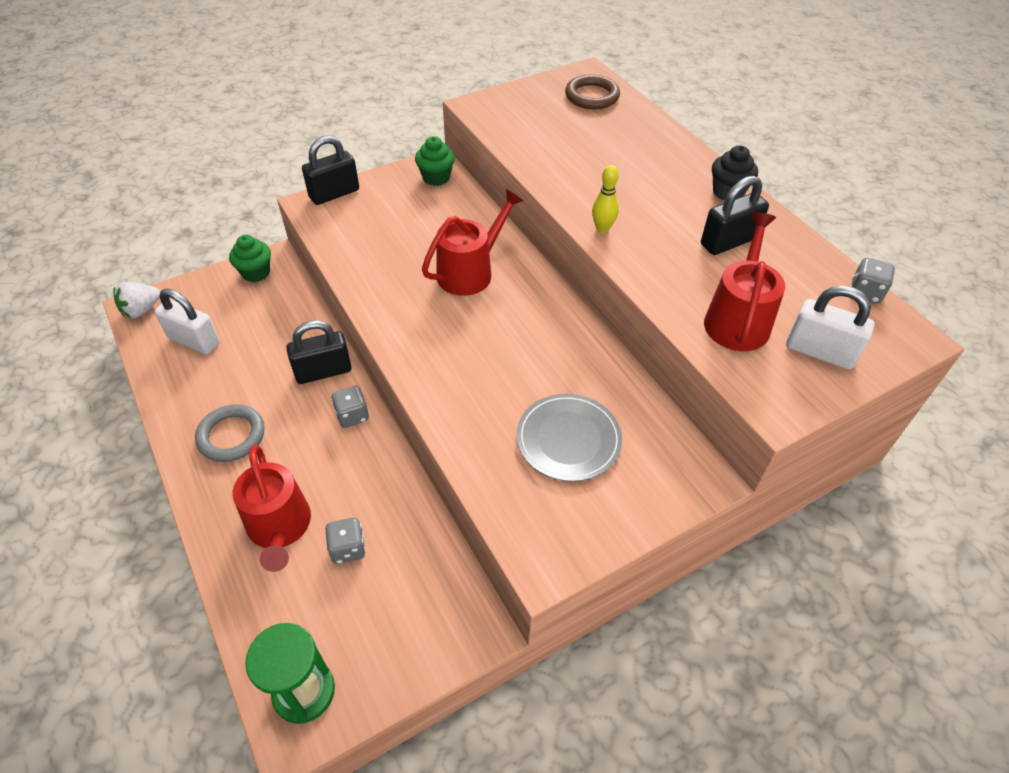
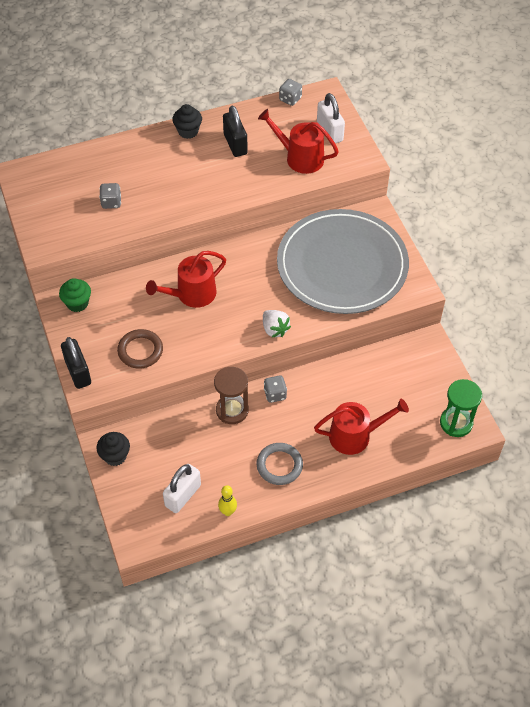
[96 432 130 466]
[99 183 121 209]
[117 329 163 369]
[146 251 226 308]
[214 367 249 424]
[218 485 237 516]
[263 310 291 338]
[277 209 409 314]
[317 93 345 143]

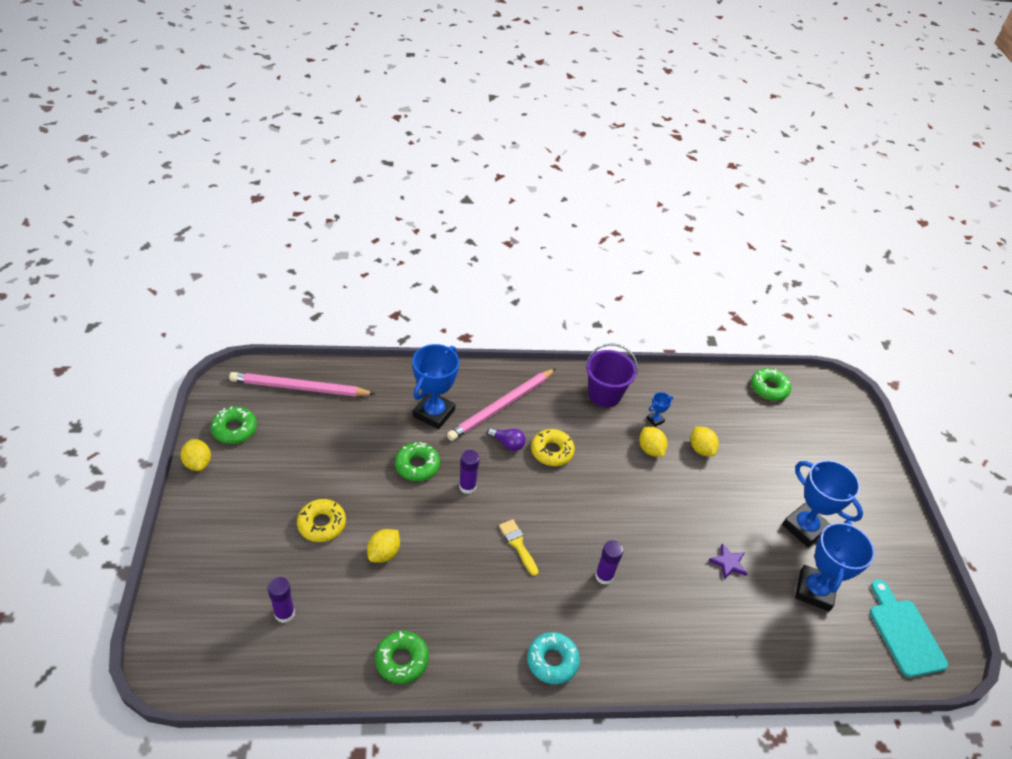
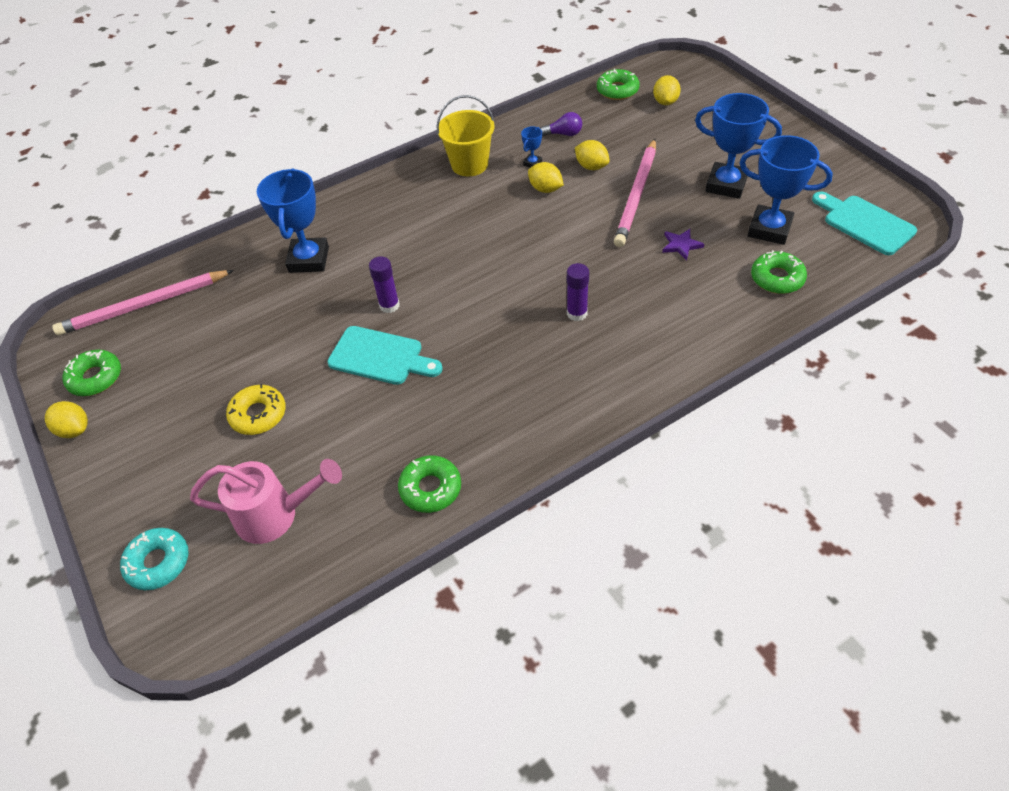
[120 528 189 590]
[190 459 342 544]
[327 326 443 385]
[436 95 494 176]
[540 112 582 136]
[614 139 656 247]
[653 75 681 105]
[739 135 833 245]
[751 251 807 294]
[499 519 539 576] (first image)
[531 429 575 466] (first image)

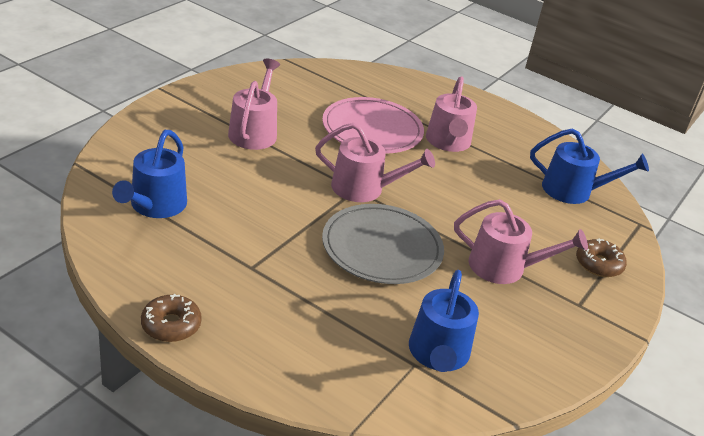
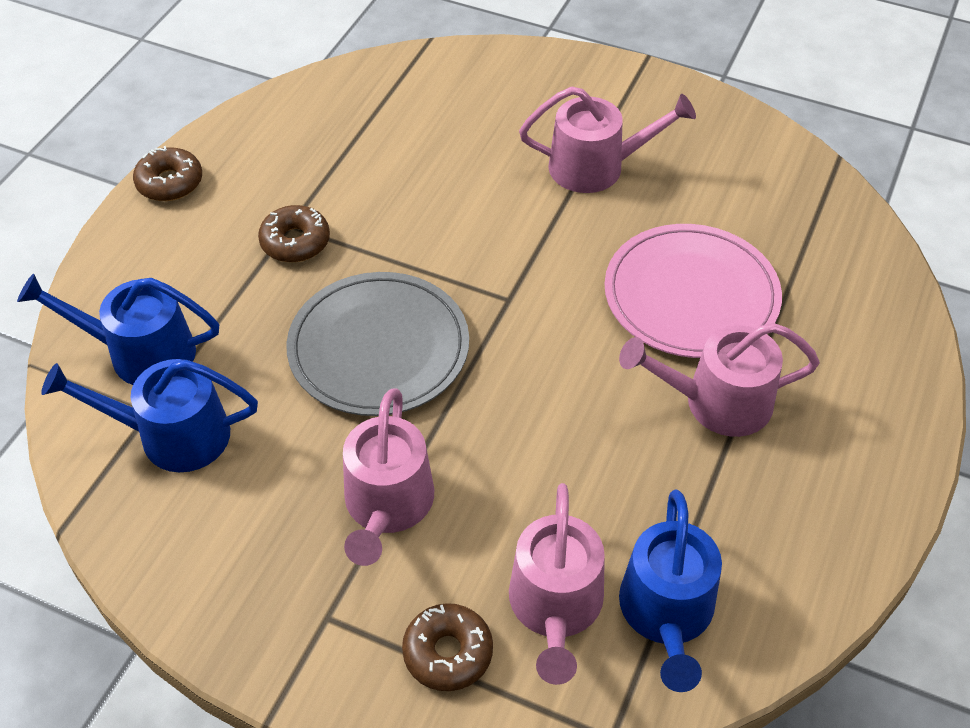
[17 273 219 385]
[258 205 330 262]
[509 483 605 685]

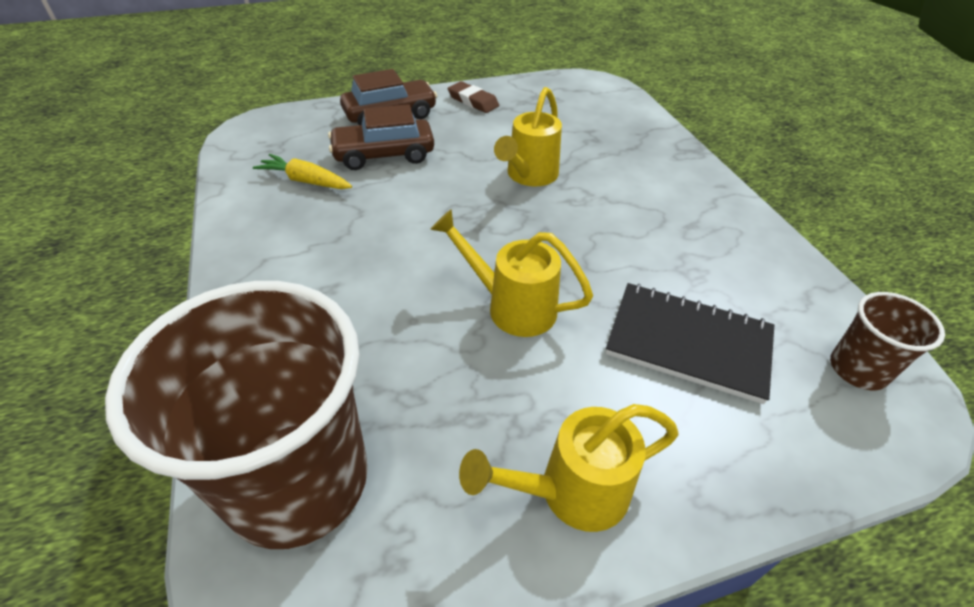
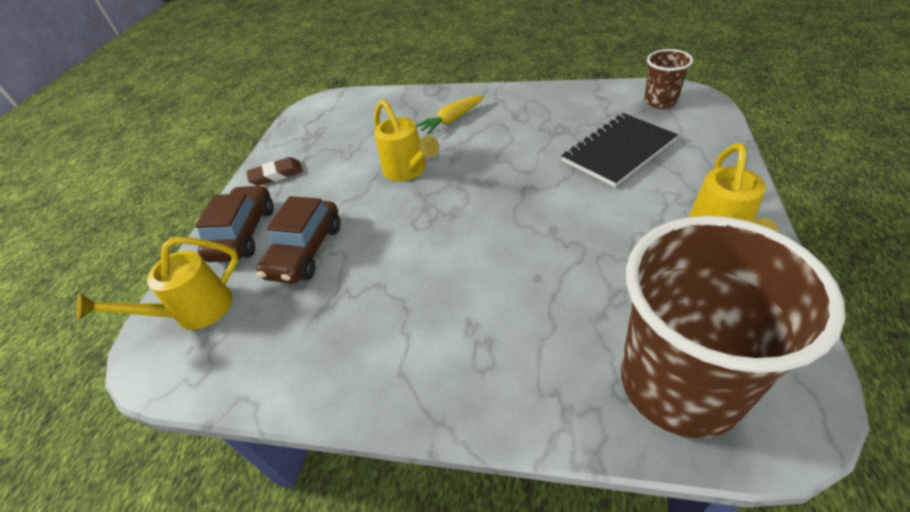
[76 237 239 330]
[416 95 484 134]

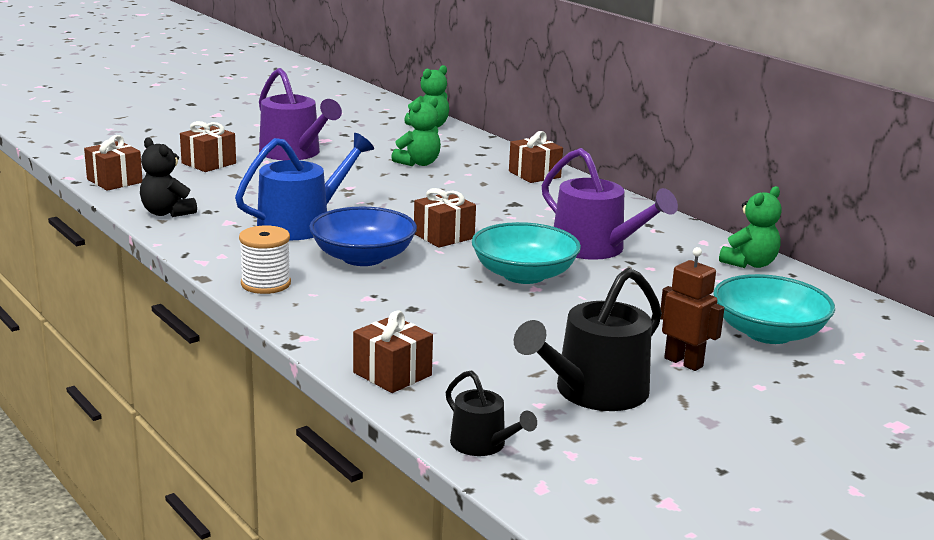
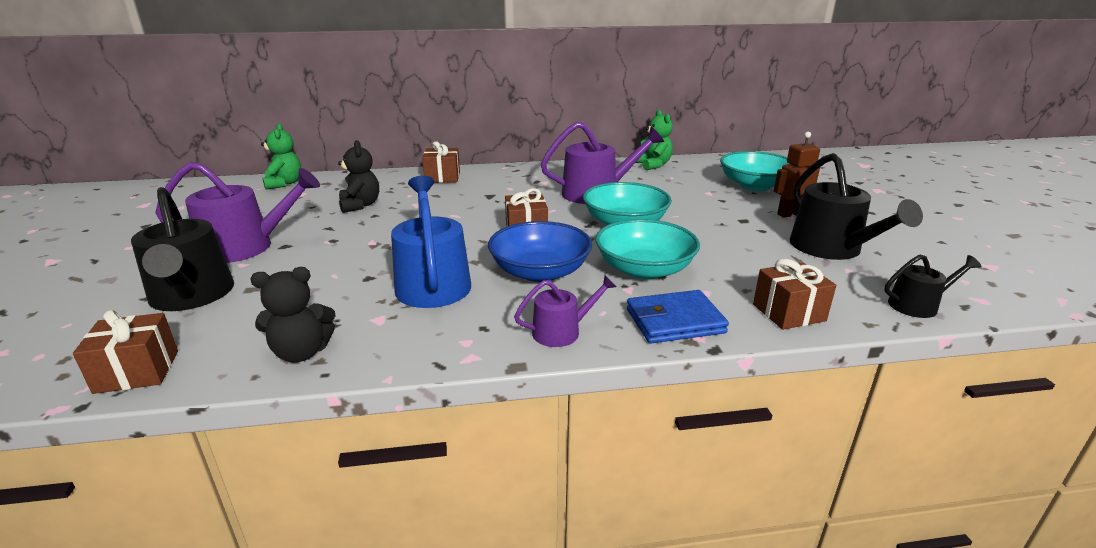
[131 187 234 311]
[338 140 379 213]
[514 275 616 347]
[595 219 700 279]
[627 290 729 343]

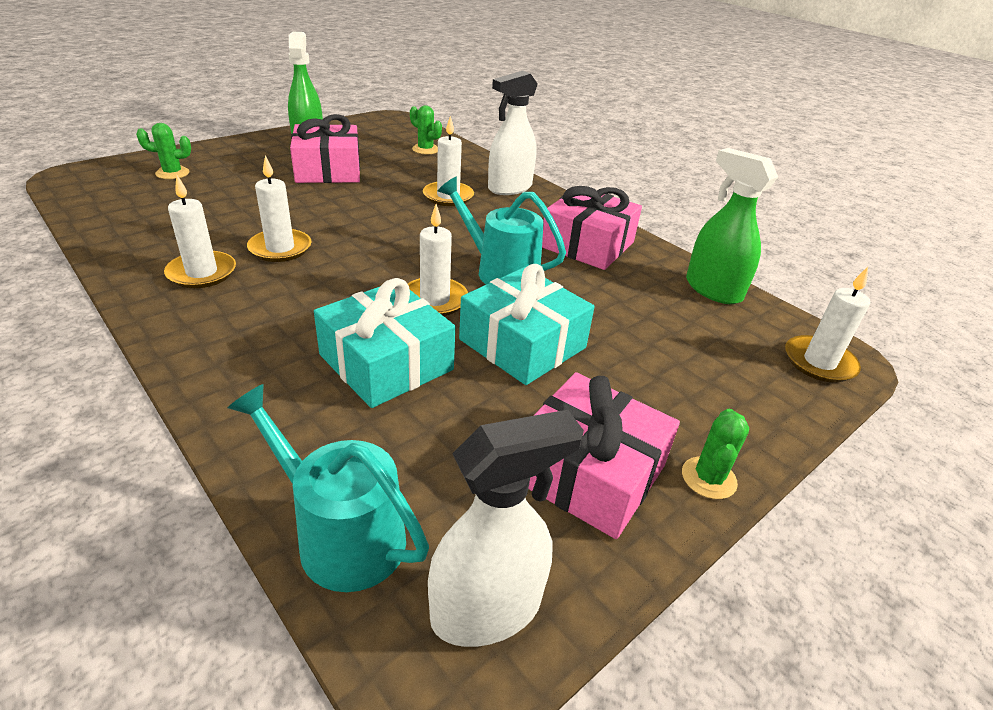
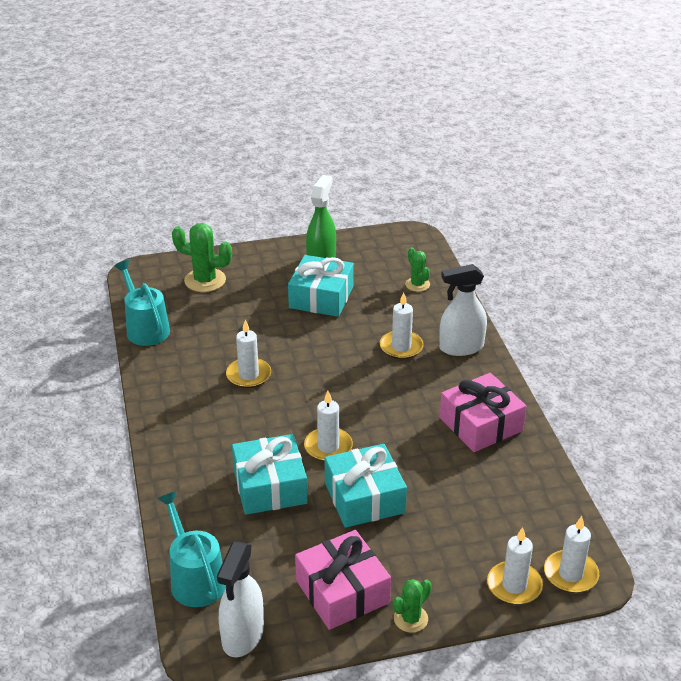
[114 260 170 346]
[172 223 232 292]
[217 542 264 657]
[288 255 354 317]
[487 527 543 605]
[686 148 778 304] (first image)

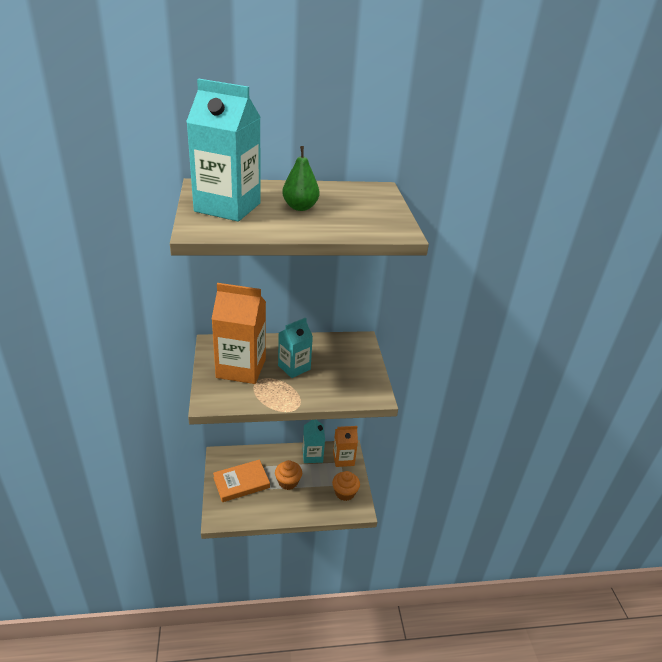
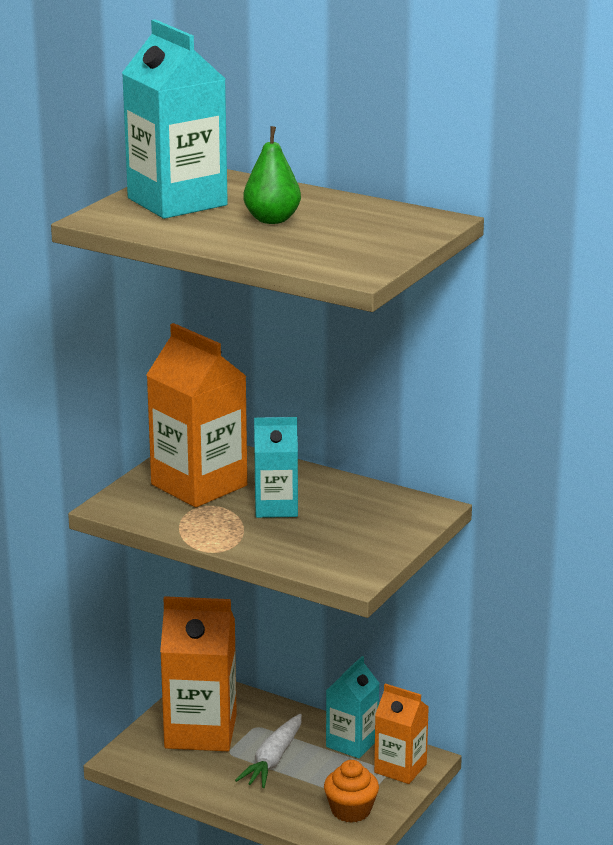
[160 596 237 751]
[235 714 302 788]

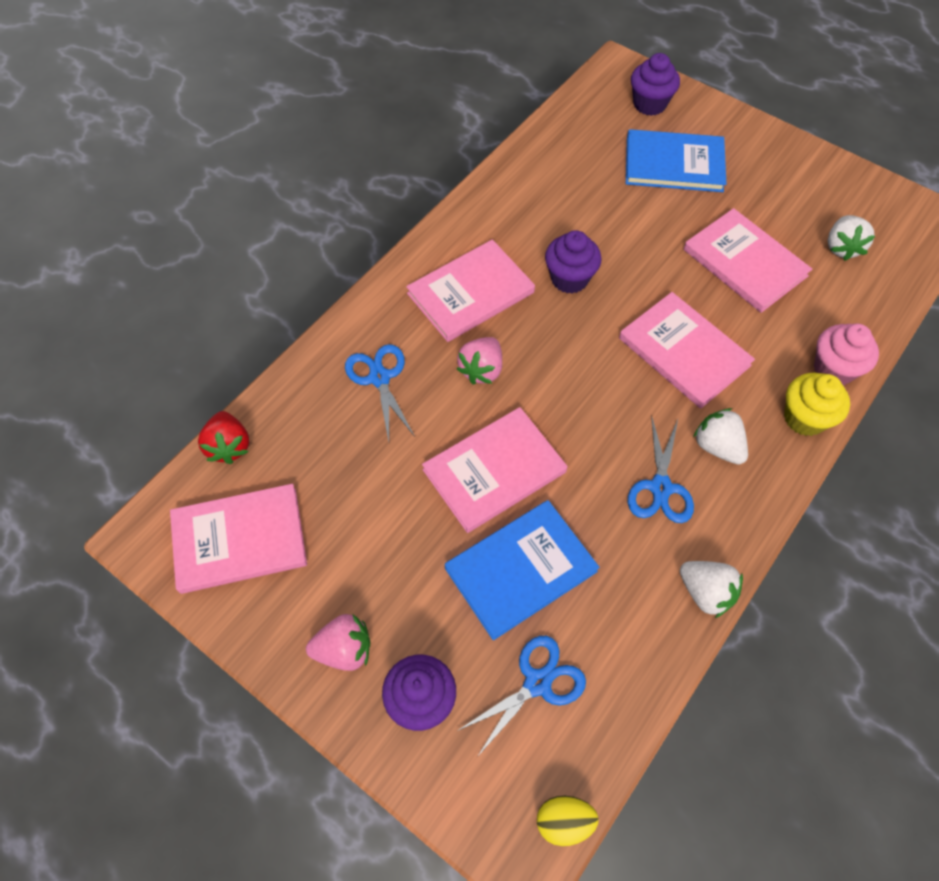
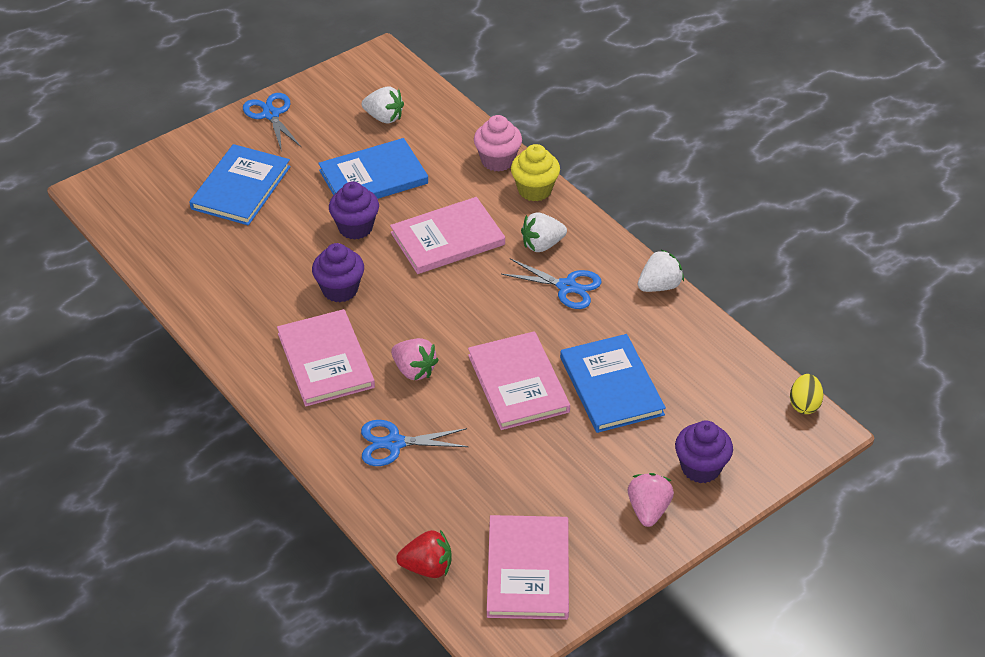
[243 93 301 152]
[318 138 428 199]
[329 182 379 240]

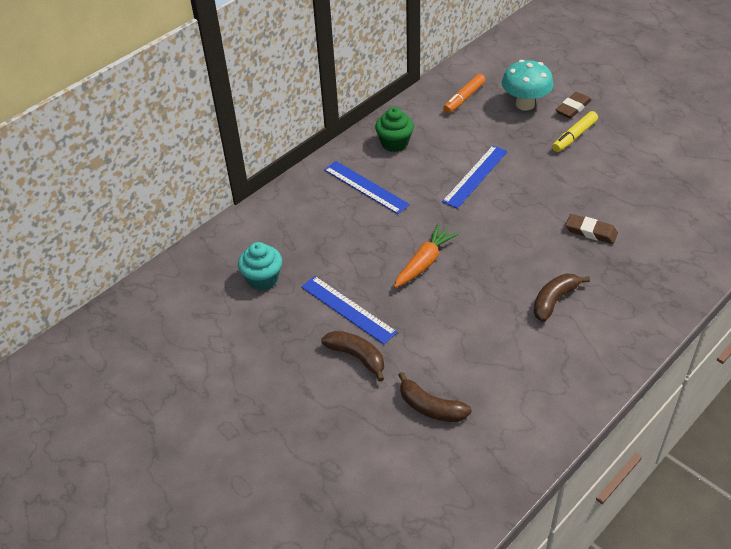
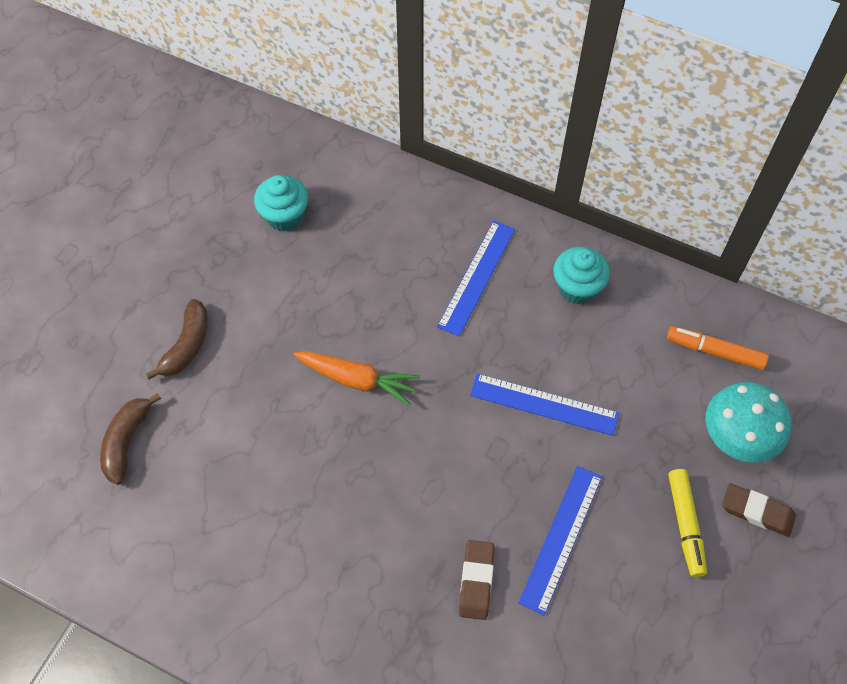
[518 466 602 615]
[553 247 610 304]
[668 469 707 577]
[533 273 590 322] (first image)

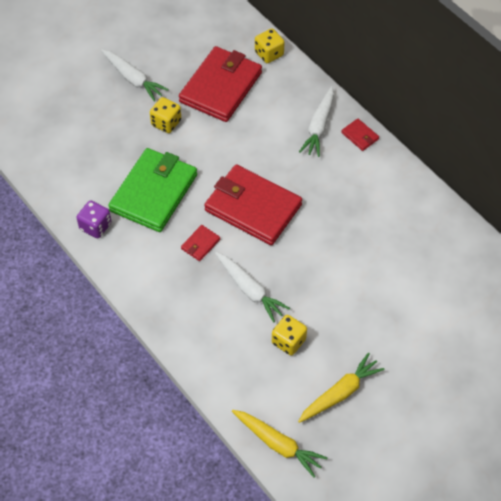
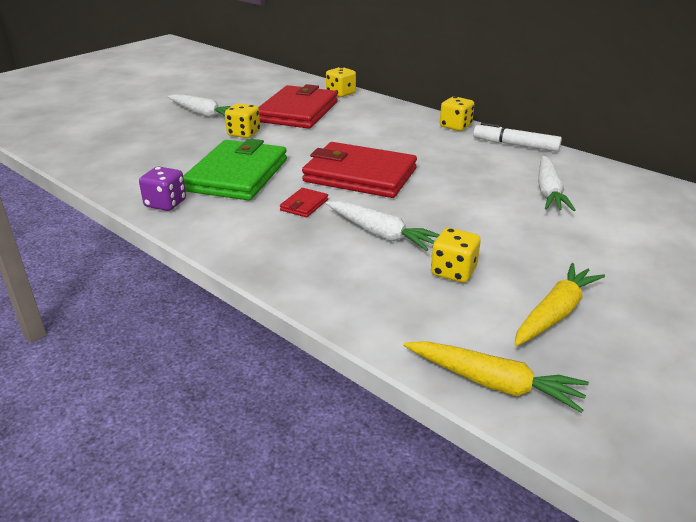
[440 96 474 131]
[473 122 562 152]
[538 156 576 211]

